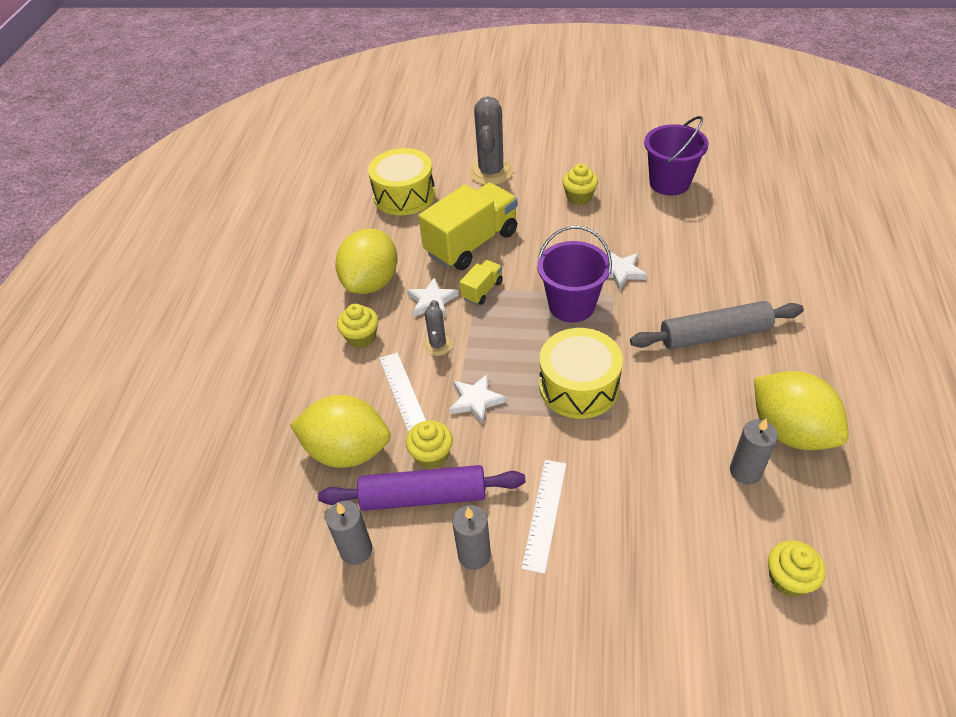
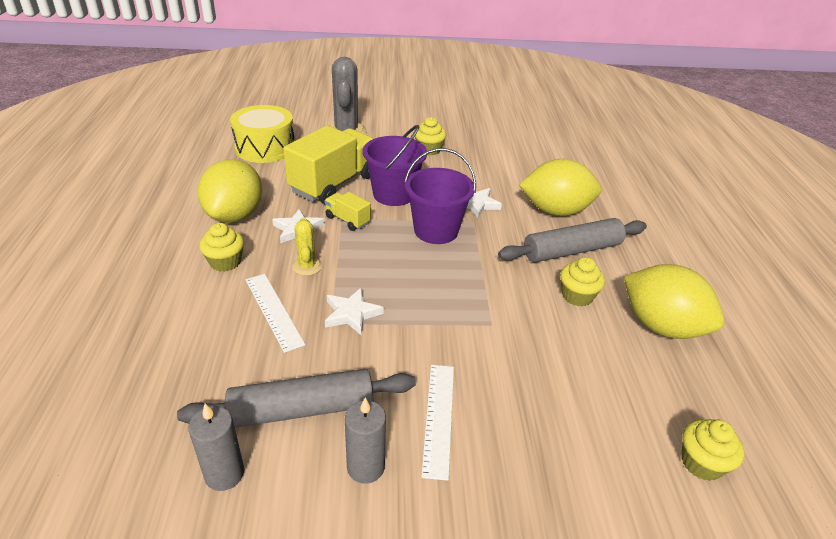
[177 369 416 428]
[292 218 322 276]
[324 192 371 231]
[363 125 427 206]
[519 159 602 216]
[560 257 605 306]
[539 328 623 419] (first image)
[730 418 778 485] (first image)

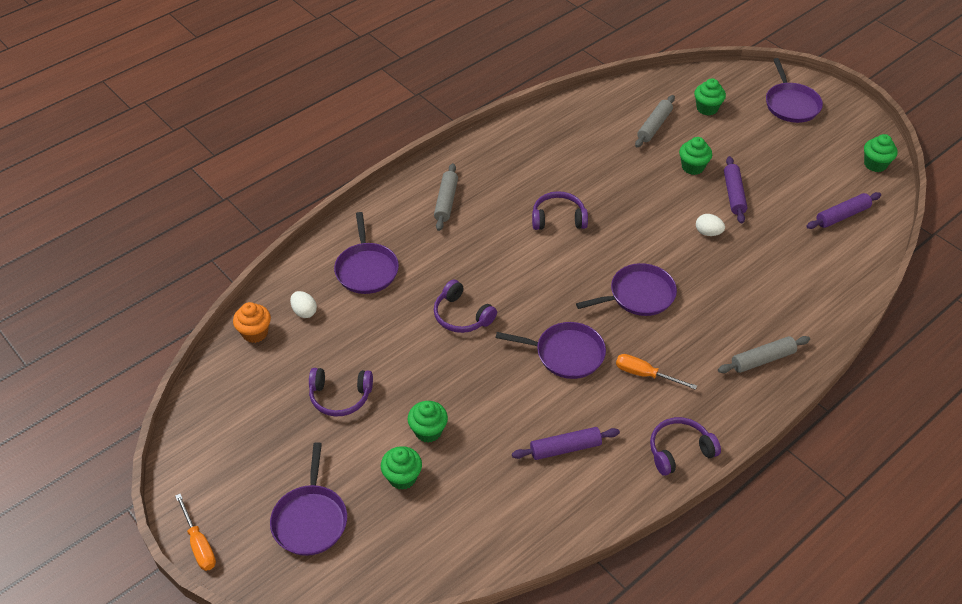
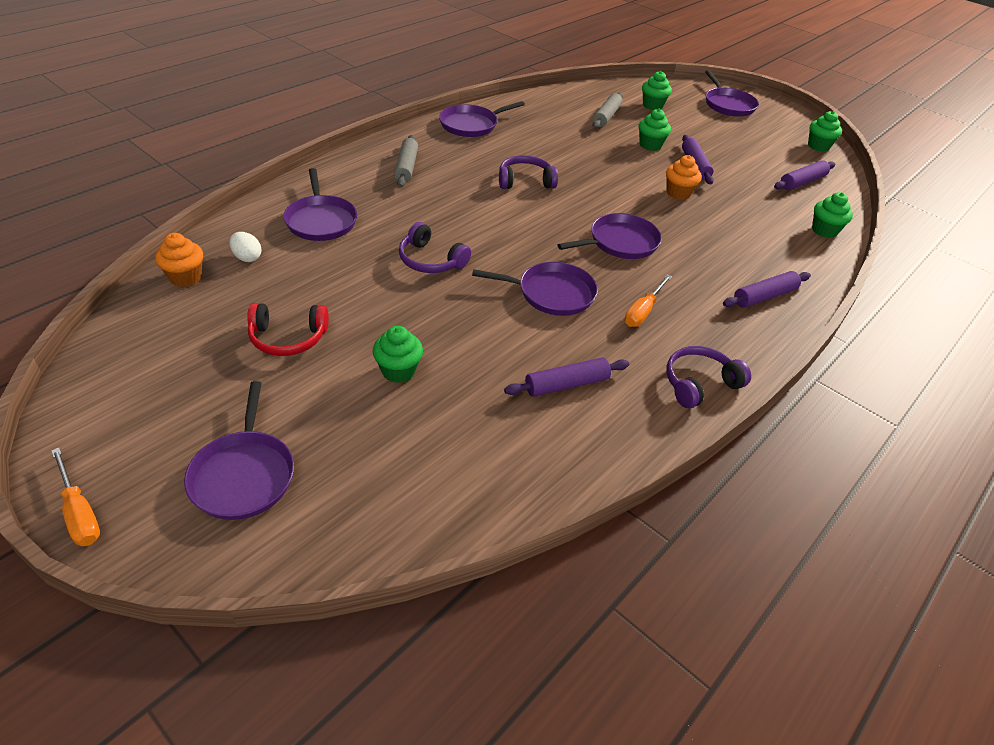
[247 303 329 356]
[439 101 525 137]
[624 274 672 327]
[666 155 702 200]
[723 271 811 308]
[812 192 853 238]

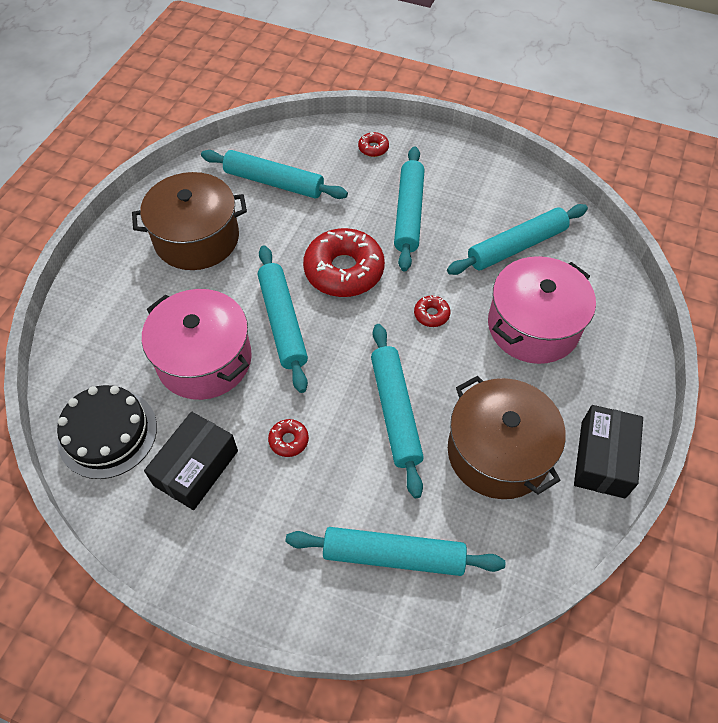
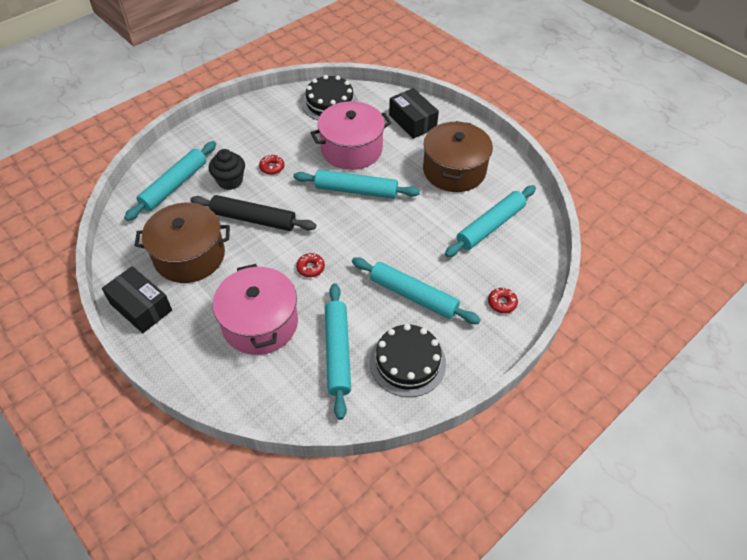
[190 195 316 231]
[209 149 245 190]
[370 324 446 397]
[389 88 439 139]
[303 228 385 297] (first image)

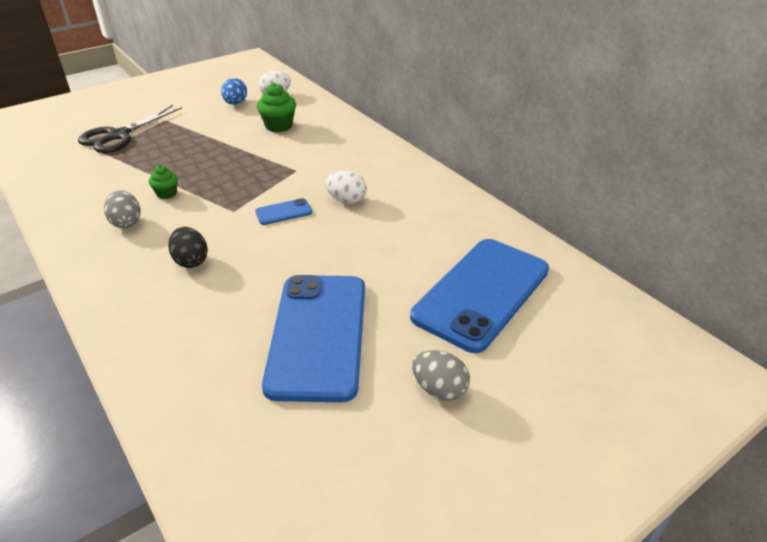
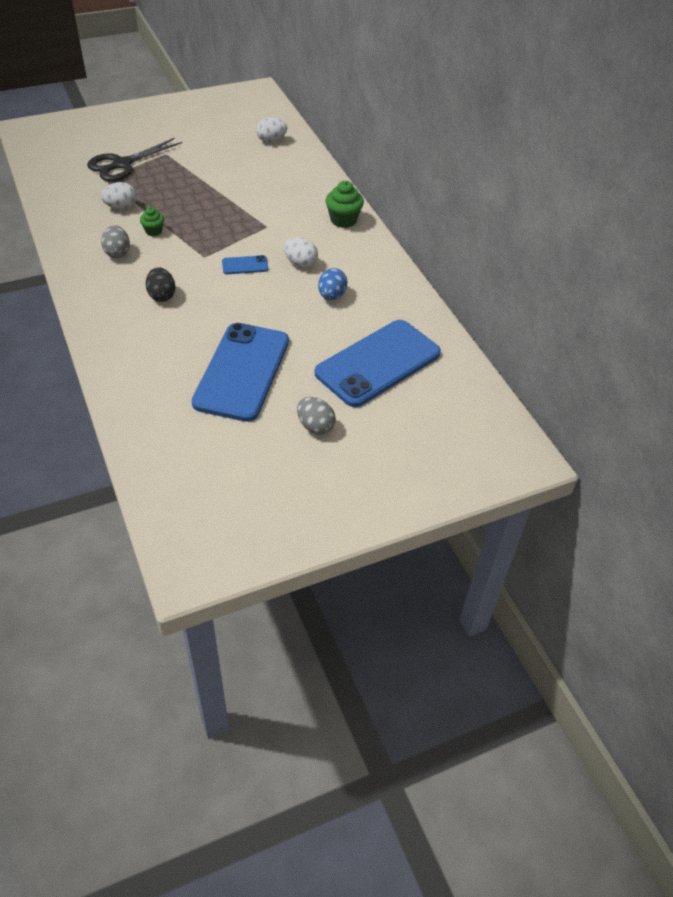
[101 182 137 209]
[318 268 347 300]
[326 181 364 228]

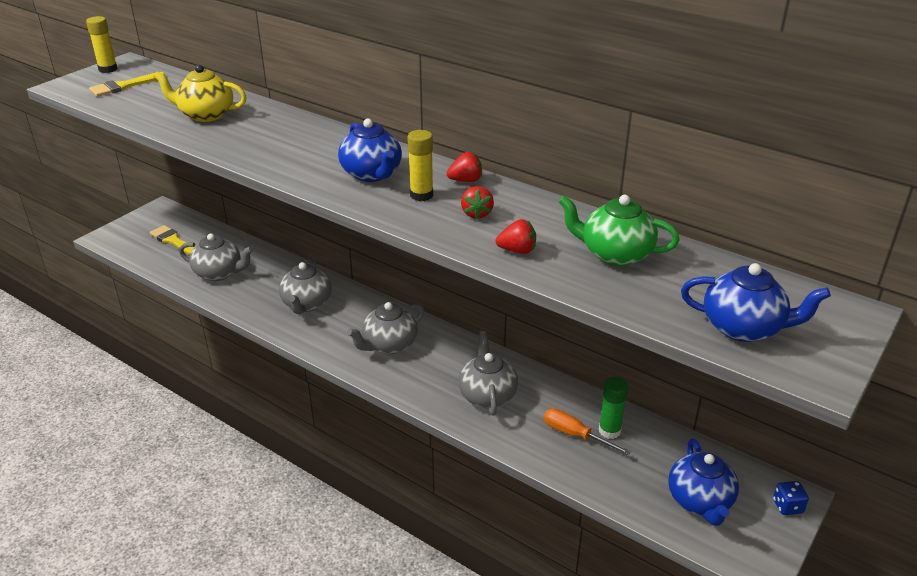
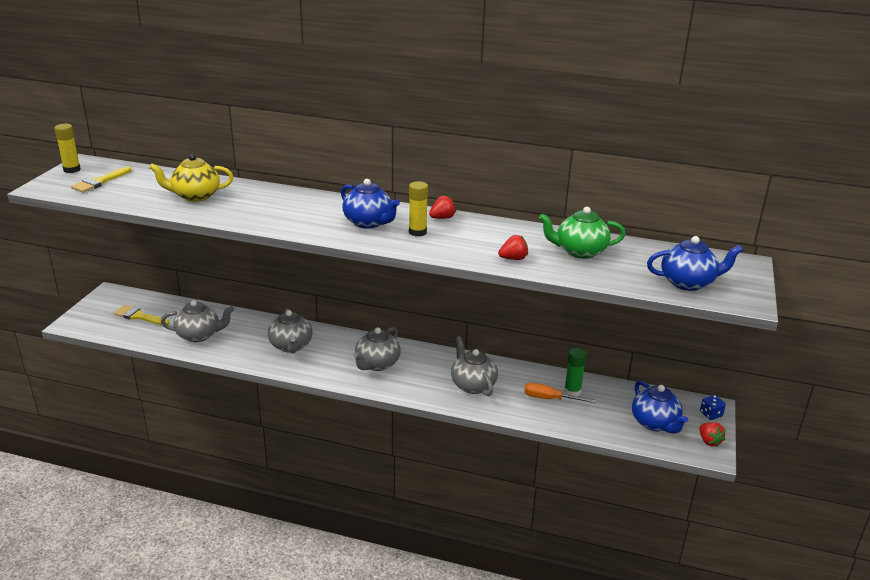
[699 422 726 447]

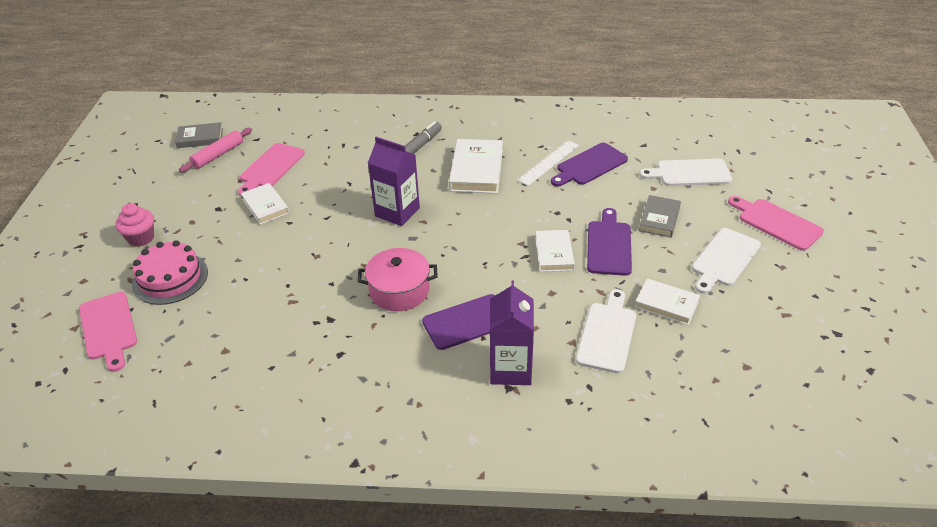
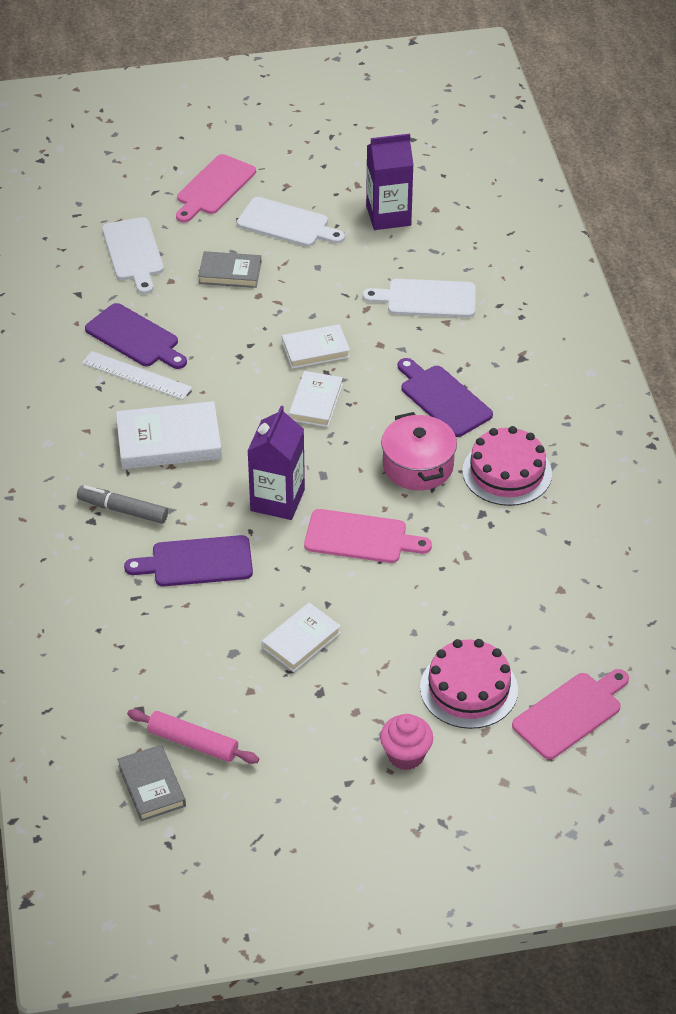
[124 535 253 586]
[289 371 343 427]
[304 509 432 563]
[366 134 414 230]
[462 426 552 506]

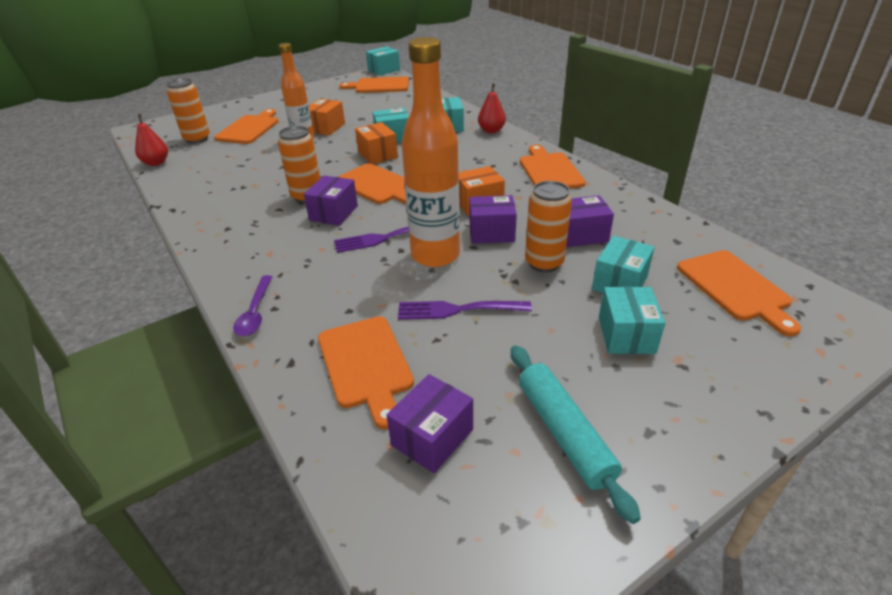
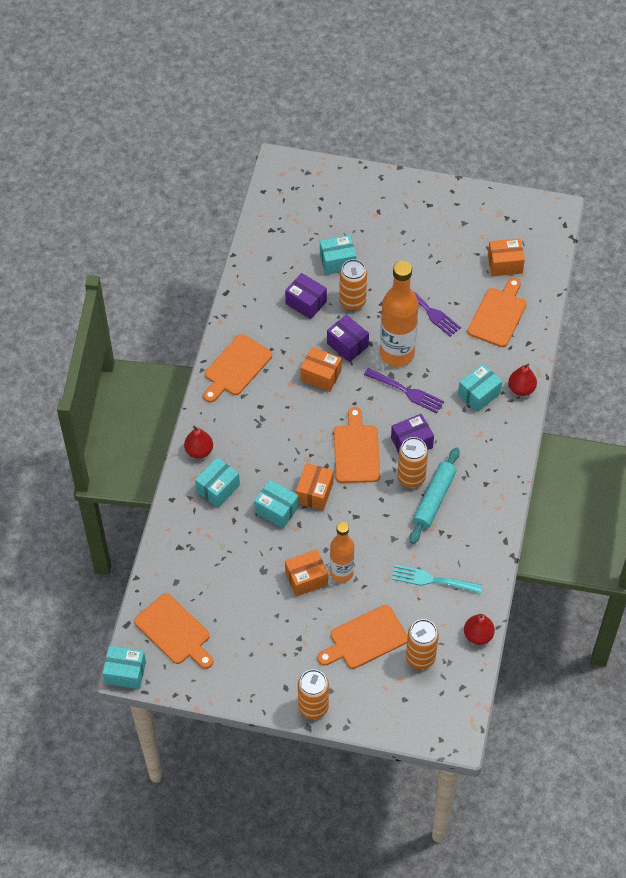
[298 669 329 719]
[392 565 482 594]
[409 447 460 544]
[458 364 502 412]
[488 238 525 276]
[508 364 537 396]
[677 250 801 337] (first image)

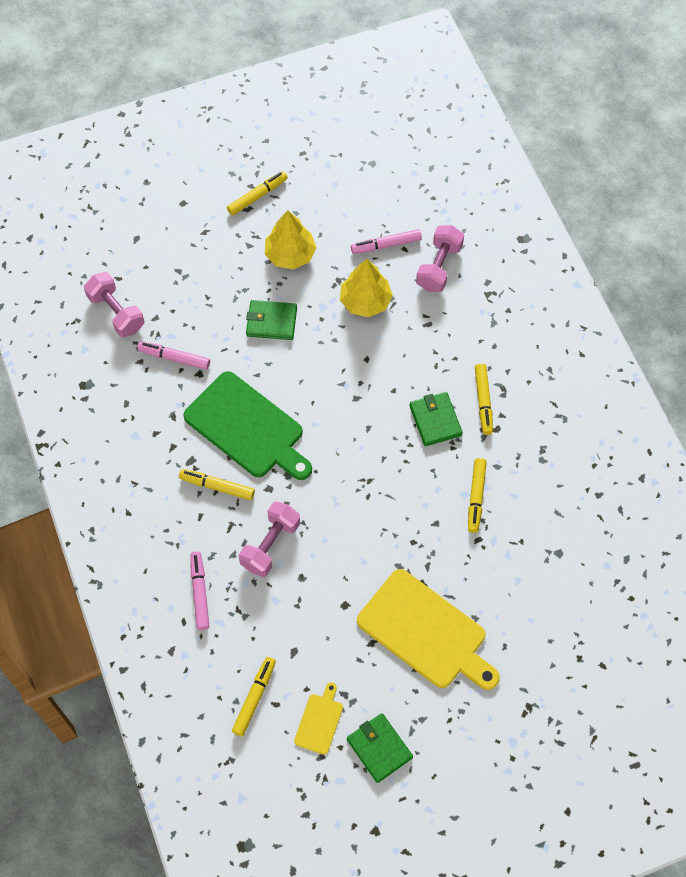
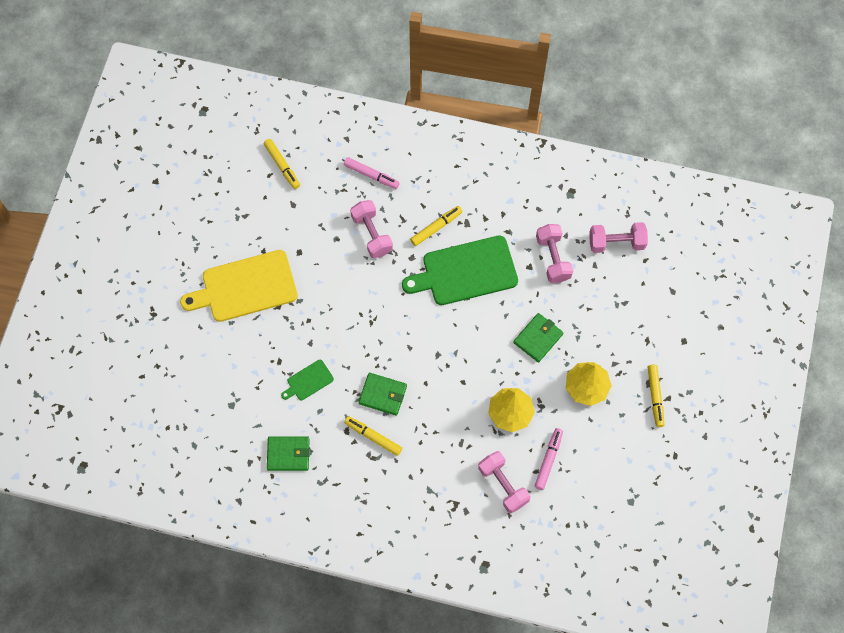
[267 436 310 471]
[281 360 334 400]
[536 224 573 283]
[294 682 343 755] (first image)

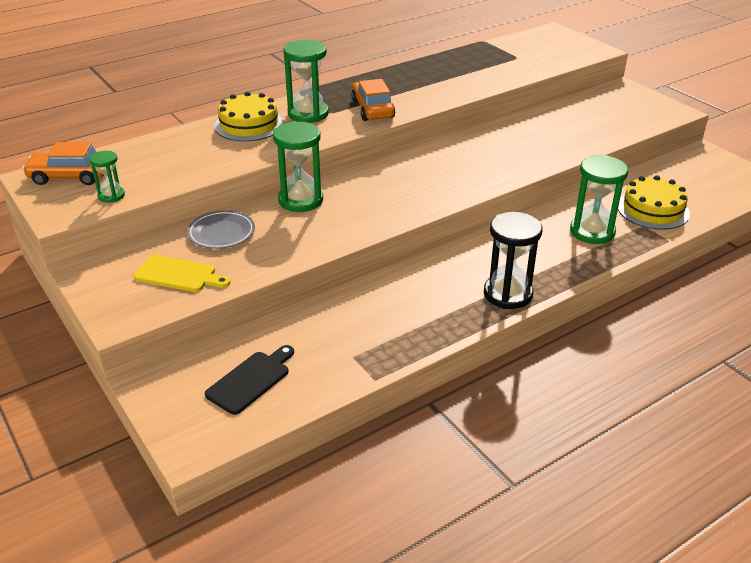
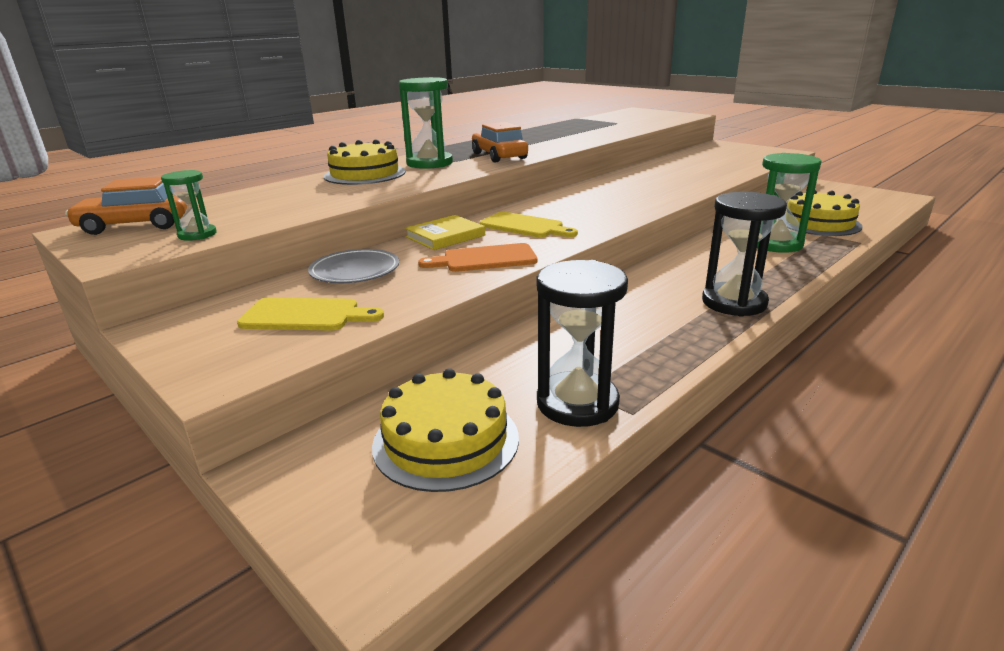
[372 368 519 492]
[405 215 485 250]
[418 243 537 272]
[480 212 578 237]
[536 260 628 427]

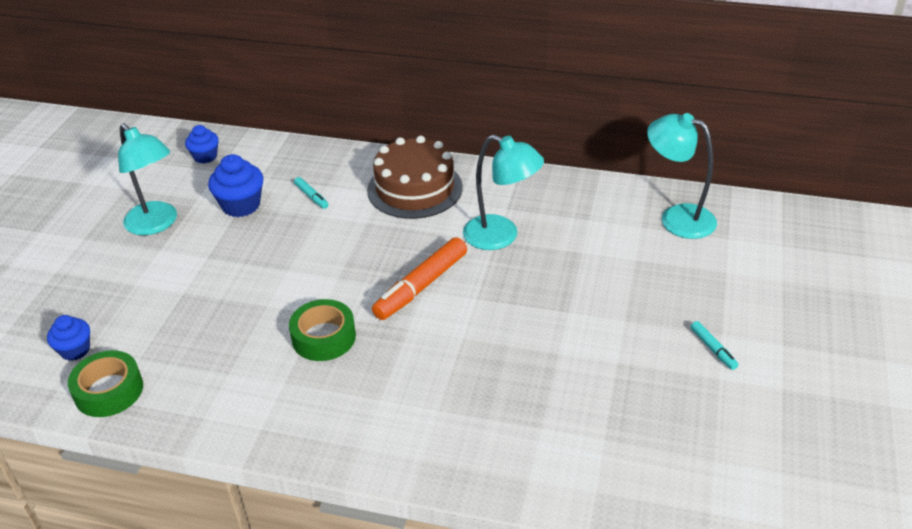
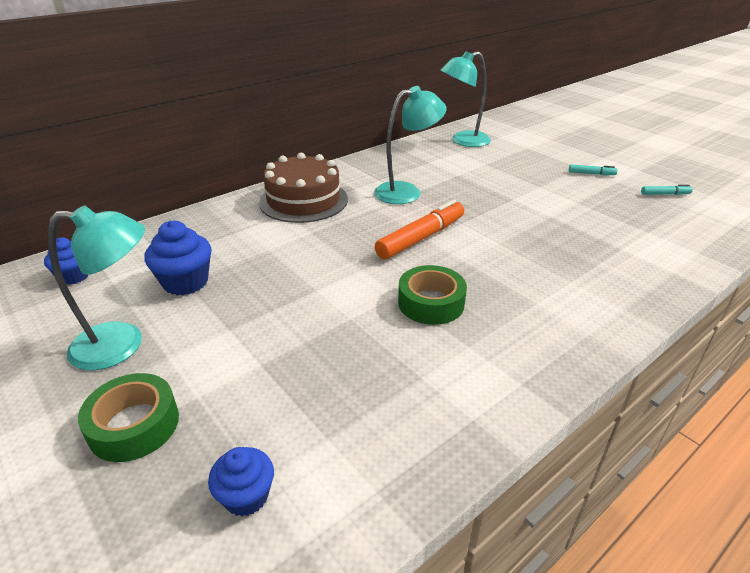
[78 373 179 462]
[375 200 464 260]
[641 185 693 195]

